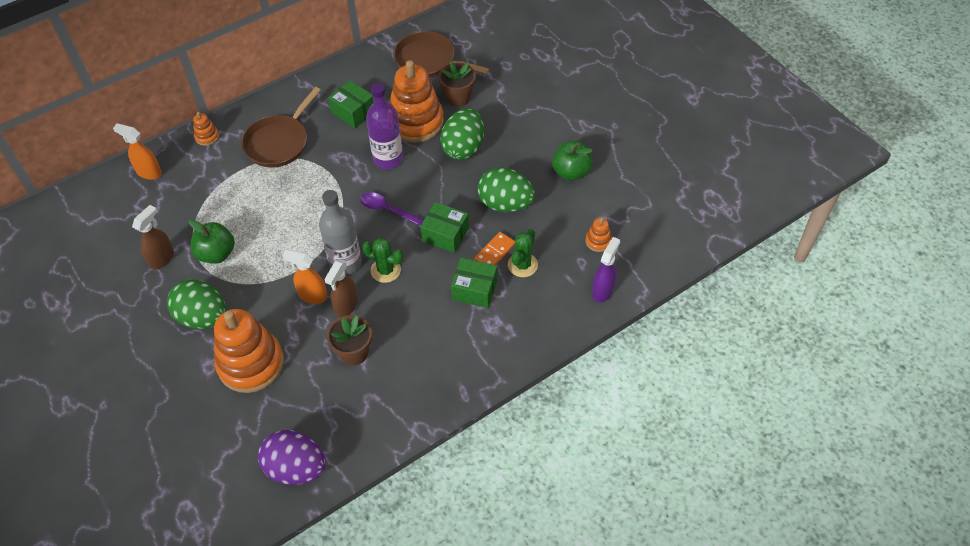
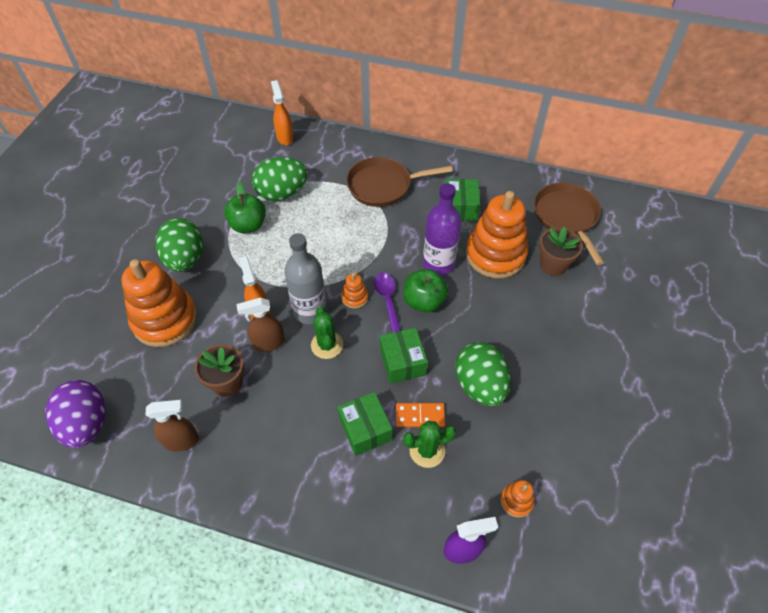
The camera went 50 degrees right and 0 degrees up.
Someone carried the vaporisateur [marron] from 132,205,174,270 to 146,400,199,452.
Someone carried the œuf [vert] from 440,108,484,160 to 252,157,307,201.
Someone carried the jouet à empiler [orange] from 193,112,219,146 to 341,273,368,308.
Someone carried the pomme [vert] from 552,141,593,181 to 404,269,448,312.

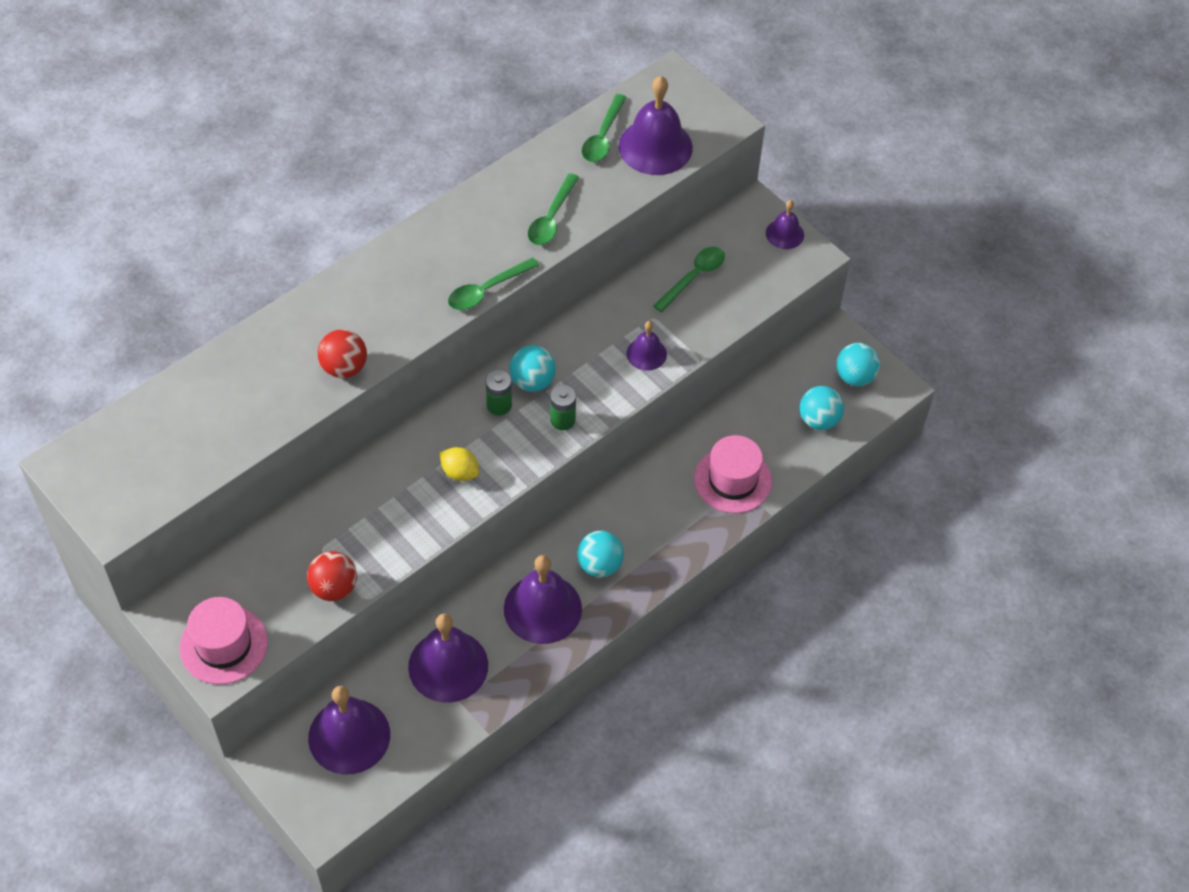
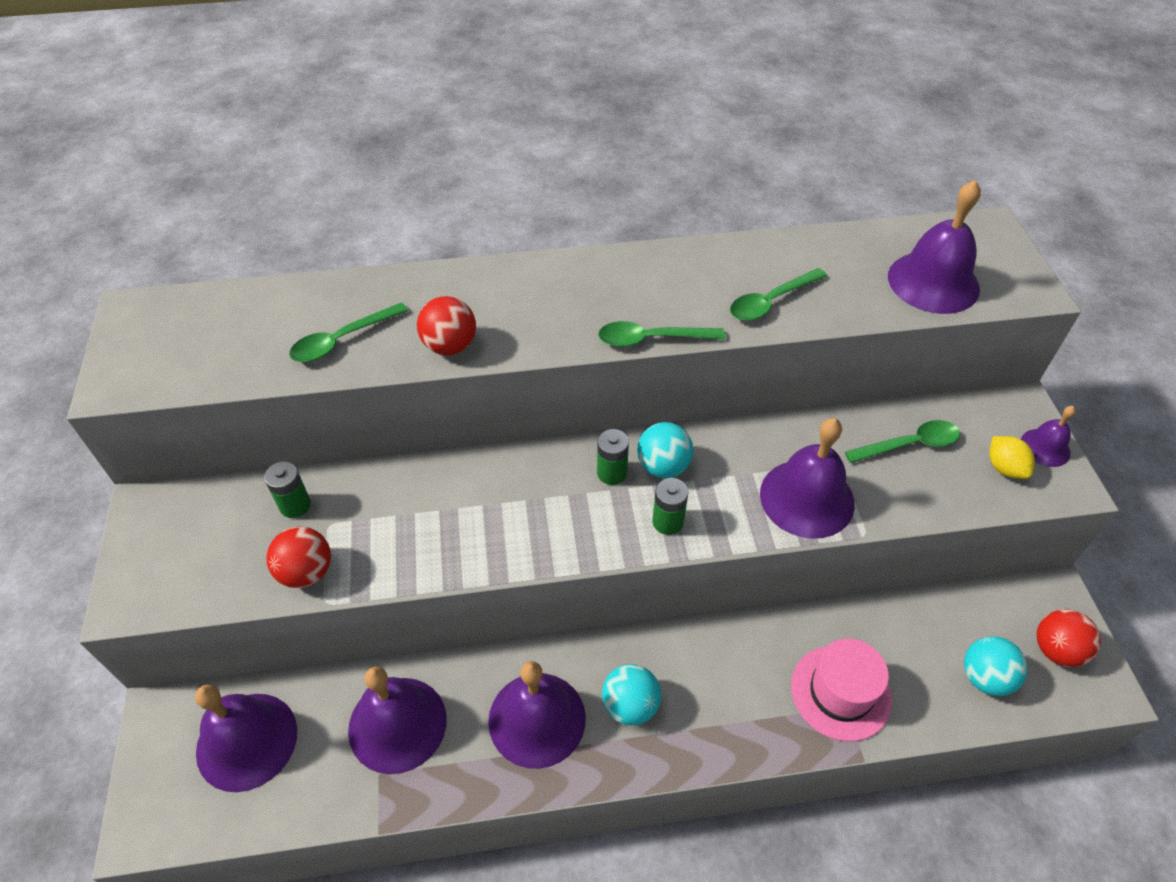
The camera went 35 degrees right and 5 degrees down.
Someone put down the pile [vert] at 264,461,311,518.
Someone carried the cuillère [vert] from 582,94,627,162 to 289,302,408,362.
Someone scaled the cloche [violet] at 627,321,667,371 by 1.87.
Someone carried the citron [jaune] from 439,447,479,481 to 989,436,1035,479.
Someone repainted the balle [turquoise] at 836,343,880,386, which became the balle [rouge] at 1037,609,1101,667.
Someone took away the chapeau [rose] at 180,597,268,685.

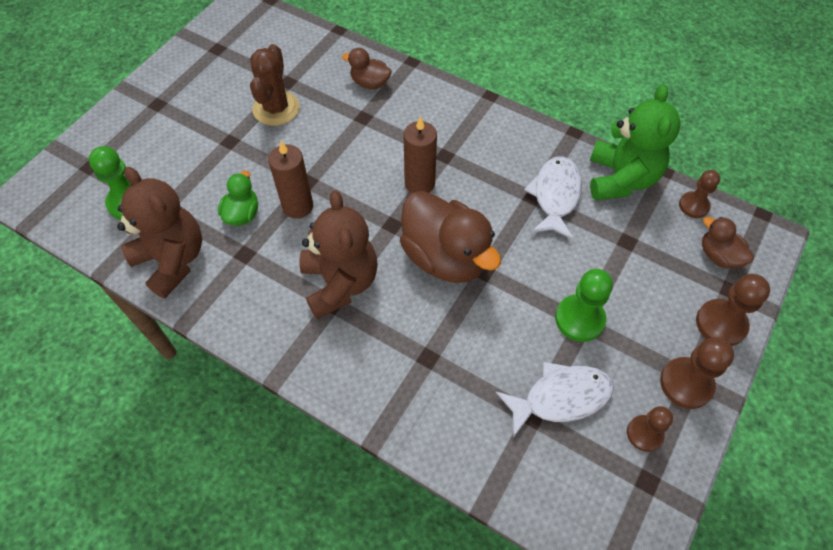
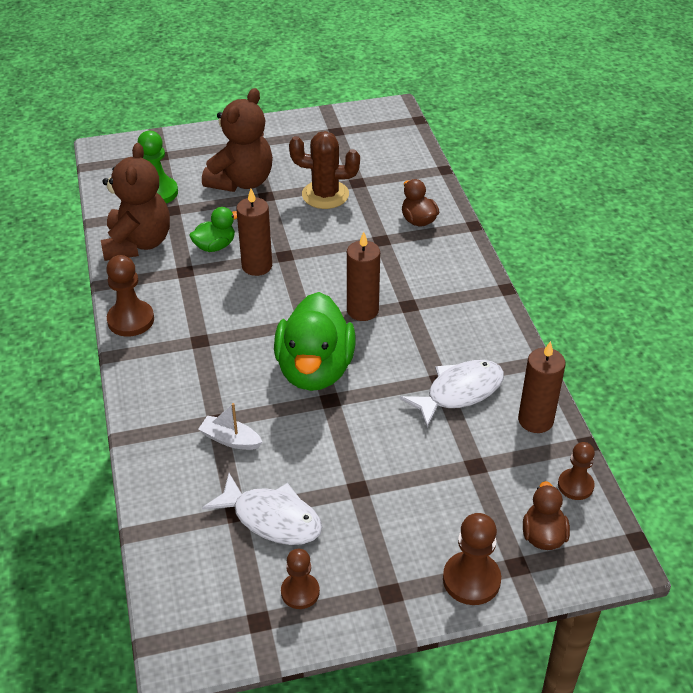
The camera went 45 degrees right and 15 degrees down.
Someone carried the pion [marron] from 660,337,734,409 to 106,255,154,337.
Someone put down the bateau [blanc] at 199,403,262,450.
Someone carried the ours en peluche [marron] from 300,190,378,319 to 202,88,273,192.
Someone repainted the canard [marron] at 400,191,501,283, which became the canard [vert] at 274,292,355,391.
Someone rotated the cactus [marron] at 250,44,300,126 by 45 degrees clockwise.
Someone swapped the ours en peluche [vert] at 590,84,681,200 for the bougie [marron] at 518,341,566,433.
Someone took away the pion [vert] at 555,269,613,342.

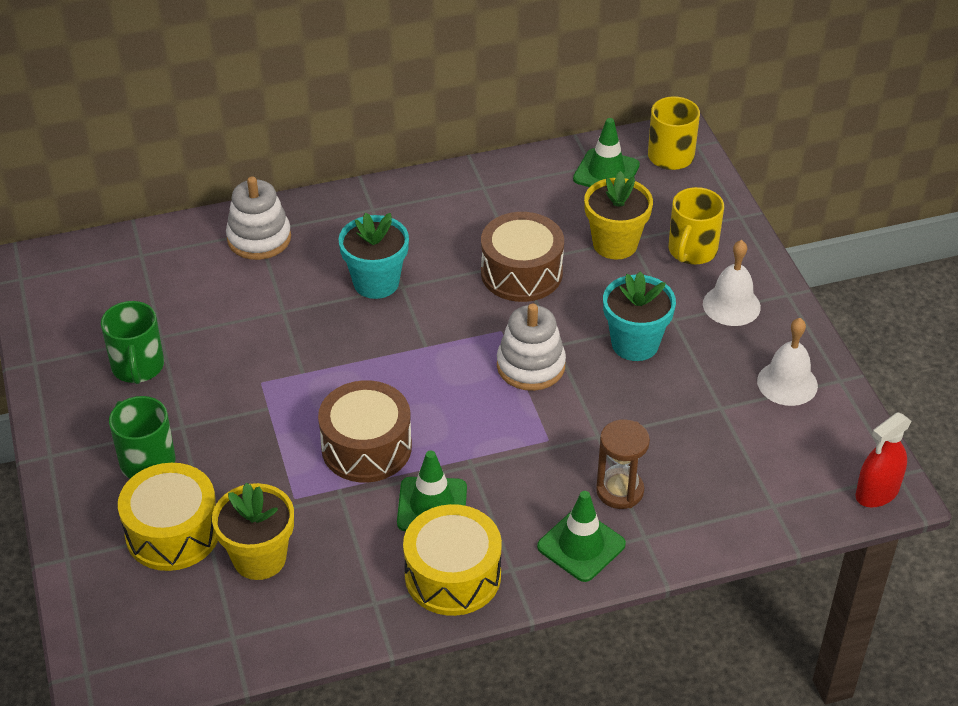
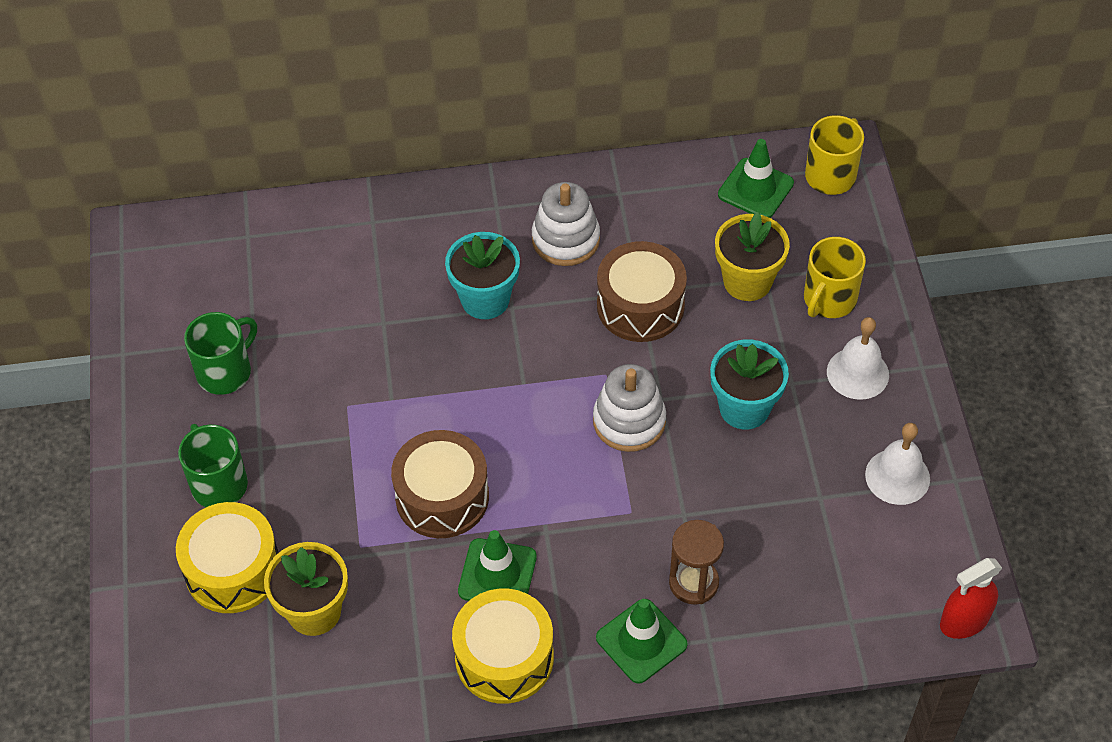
The camera went 10 degrees right and 10 degrees up.
Someone rotated the tasse [vert] at 101,301,164,384 by 135 degrees counterclockwise.
Someone carried the jouet à empiler [blanc] from 226,177,291,260 to 532,182,600,266.

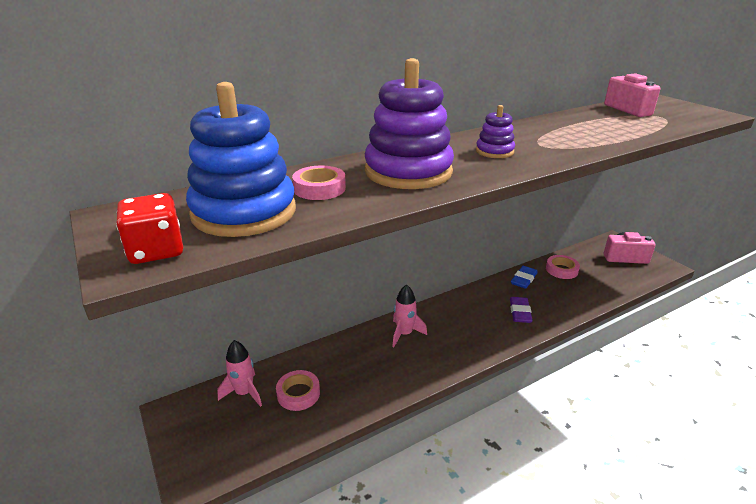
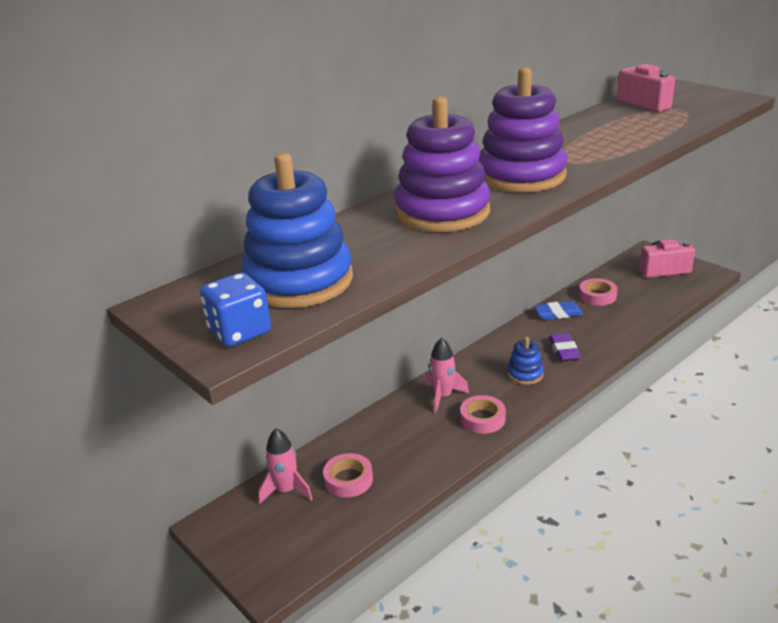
The camera went 10 degrees left and 0 degrees up.
Someone repainted the dé [rouge] at 116,193,183,264, which became the dé [bleu] at 200,272,271,347.
Someone carried the ruban adhésif [rose] from 292,165,346,200 to 460,395,506,434.
Someone scaled the jouet à empiler [violet] at 476,105,515,158 by 2.11.
Someone put down the jouet à empiler [bleu] at 507,337,544,385.
Someone rotated the gomme [bleu] at 511,266,538,289 by 60 degrees clockwise.

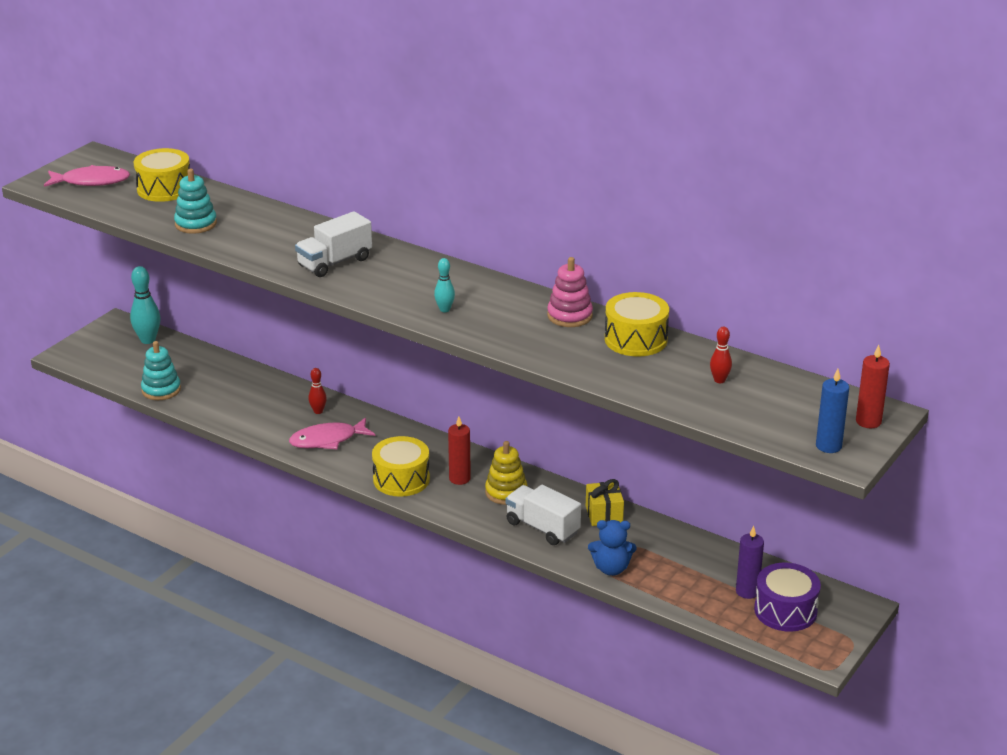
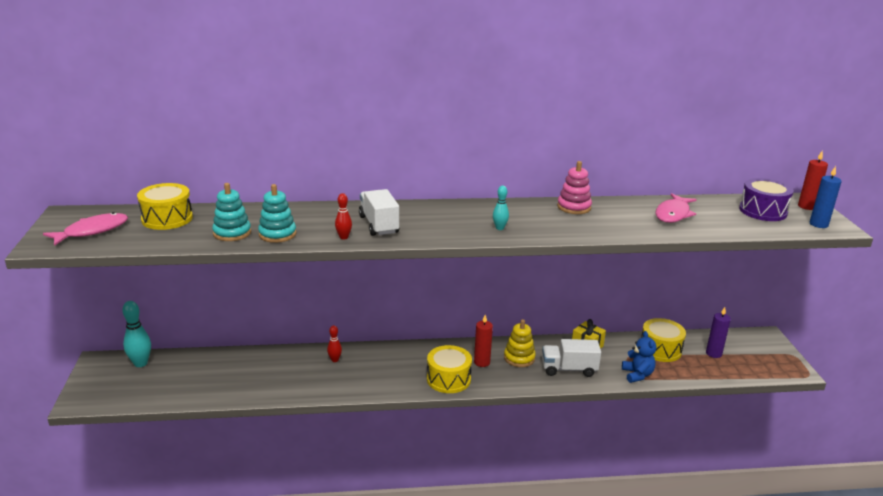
The camera went 40 degrees left and 5 degrees down.
Someone carried the jouet à empiler [turquoise] from 141,341,181,400 to 258,184,296,243.
Someone carried the quille [rouge] from 710,327,732,383 to 335,193,352,240.
Someone rotated the camion [blanc] at 295,211,372,277 by 150 degrees clockwise.
Someone rotated the ours en peluche [bleu] at 588,520,636,576 by 60 degrees counterclockwise.
Someone carried the tambour [jaune] from 605,292,669,357 to 641,318,686,362.
Someone carried the poisson [rose] from 289,417,375,449 to 656,193,697,223.
Someone carried the tambour [violet] from 754,563,821,632 to 739,178,794,221.

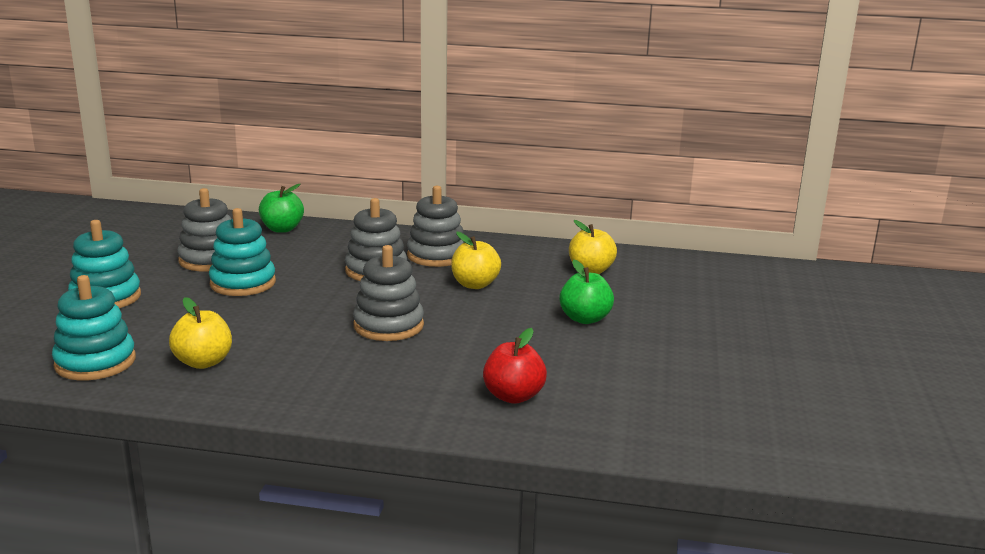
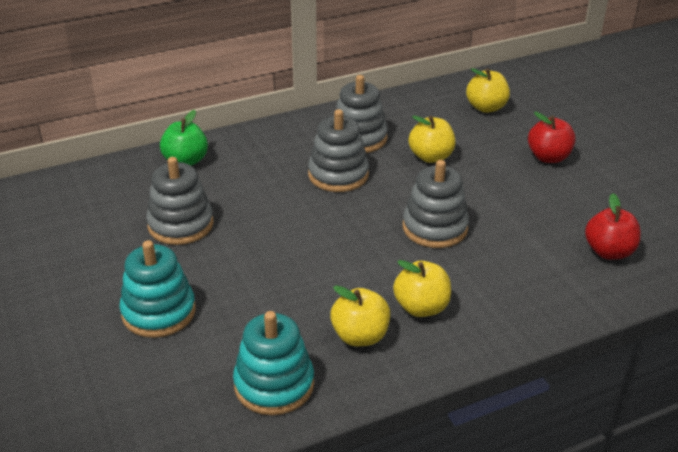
The camera went 35 degrees left and 15 degrees up.
Someone put down the pomme [jaune] at 393,260,451,317.
Someone repainted the pomme [vert] at 559,260,614,324, which became the pomme [rouge] at 528,112,576,163.
Someone took away the jouet à empiler [turquoise] at 209,208,276,296.

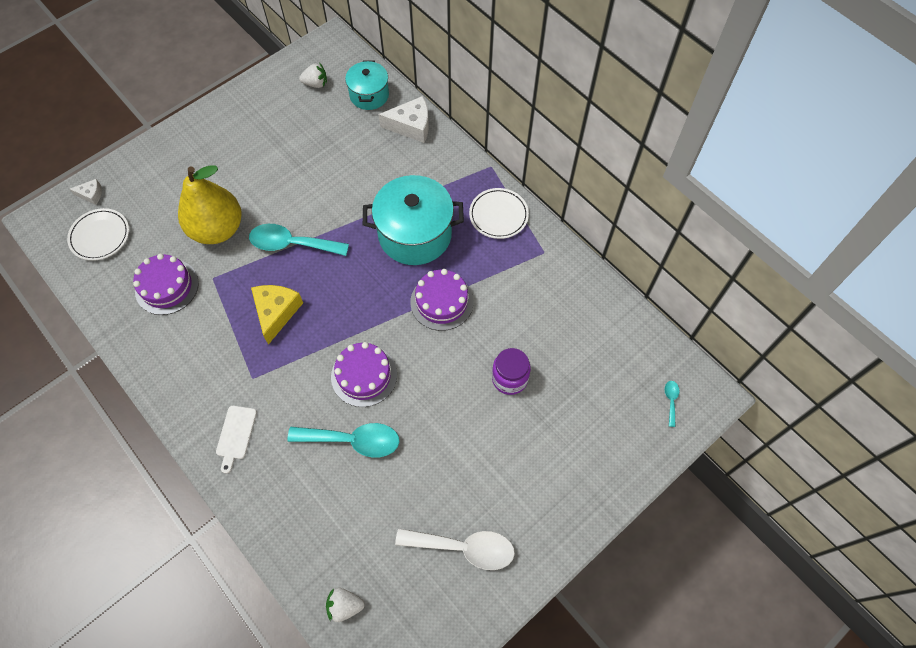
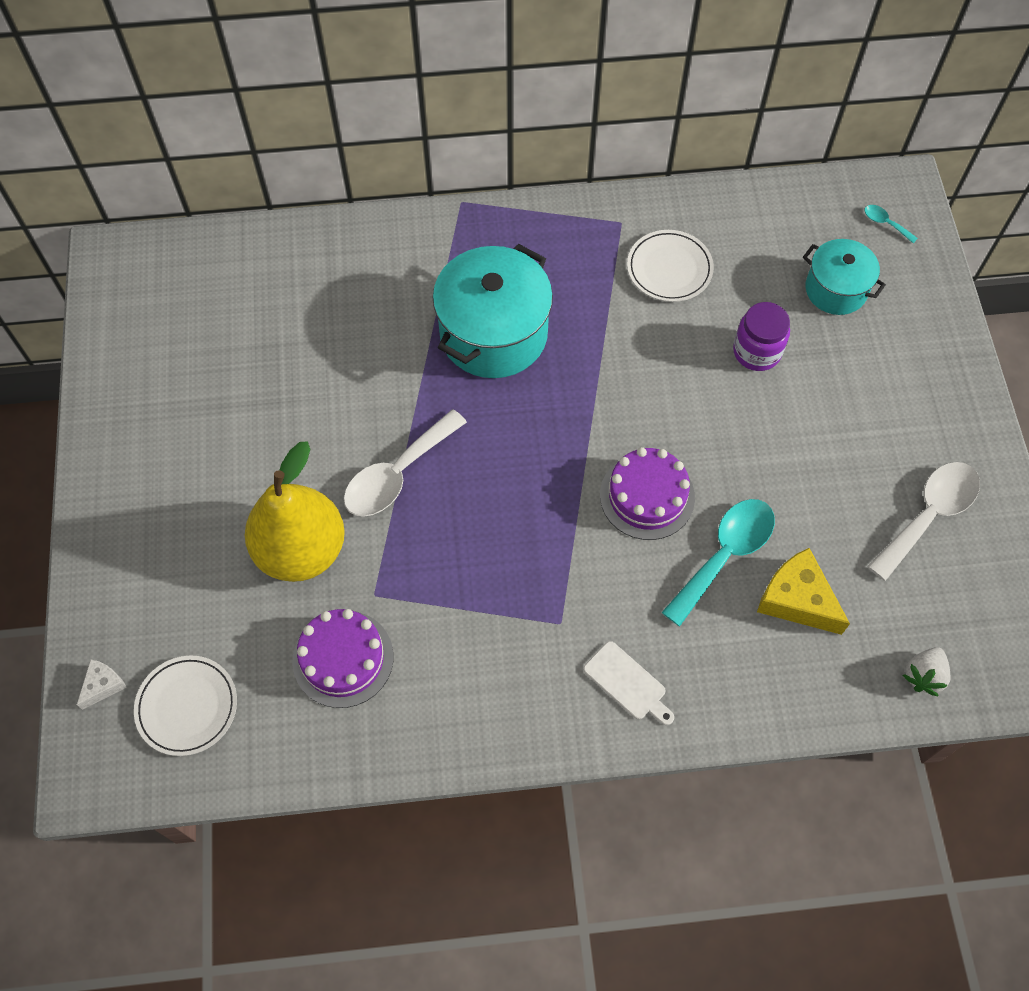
The camera went 55 degrees left and 0 degrees up.
Someone repainted the cuillère [turquoise] at 249,224,349,256, which became the cuillère [blanc] at 344,409,467,517.
Someone carried the assiette [blanc] from 469,188,529,239 to 627,230,714,302.
Someone carried the fromage [jaune] from 251,285,303,345 to 757,548,850,635.
Someone carried the marmite [turquoise] from 345,60,389,110 to 803,239,886,315.
Someone took away the fraise [blanc] at 299,62,327,88.
Someone took away the fromage [blanc] at 379,96,429,143.
Someone took away the gâteau [violet] at 410,269,473,331.

